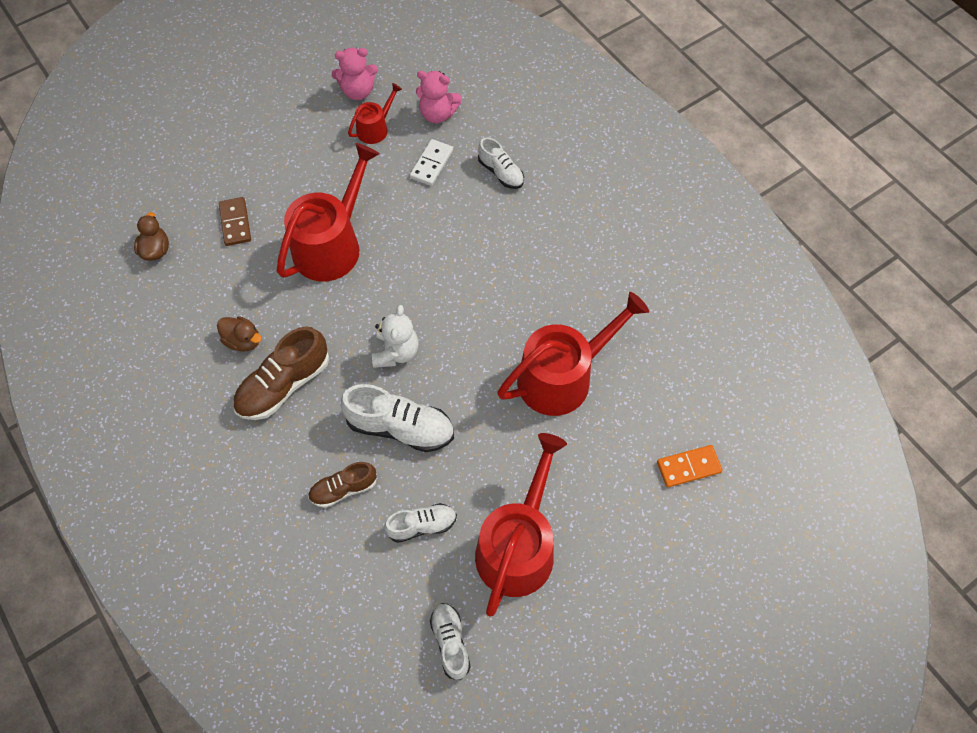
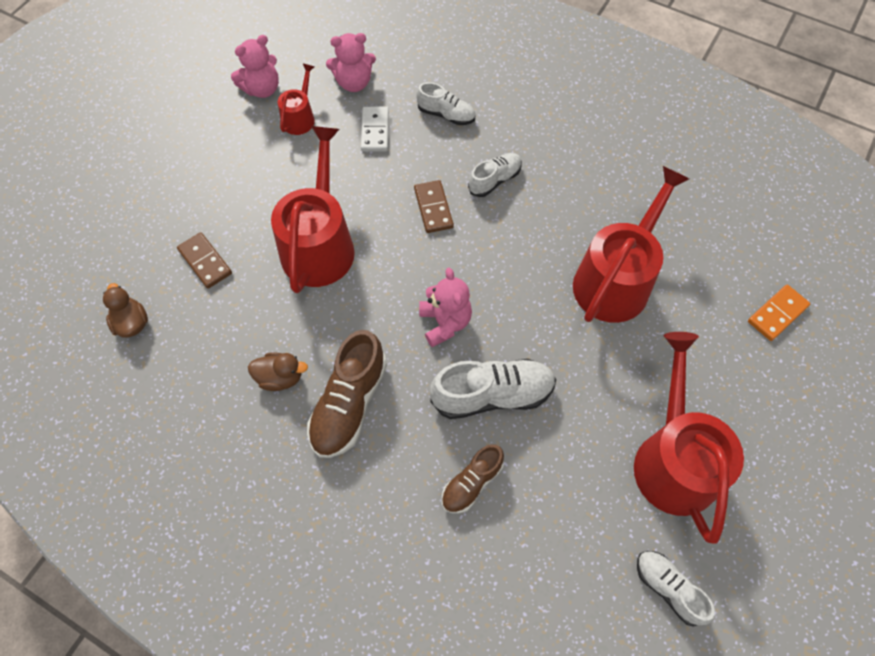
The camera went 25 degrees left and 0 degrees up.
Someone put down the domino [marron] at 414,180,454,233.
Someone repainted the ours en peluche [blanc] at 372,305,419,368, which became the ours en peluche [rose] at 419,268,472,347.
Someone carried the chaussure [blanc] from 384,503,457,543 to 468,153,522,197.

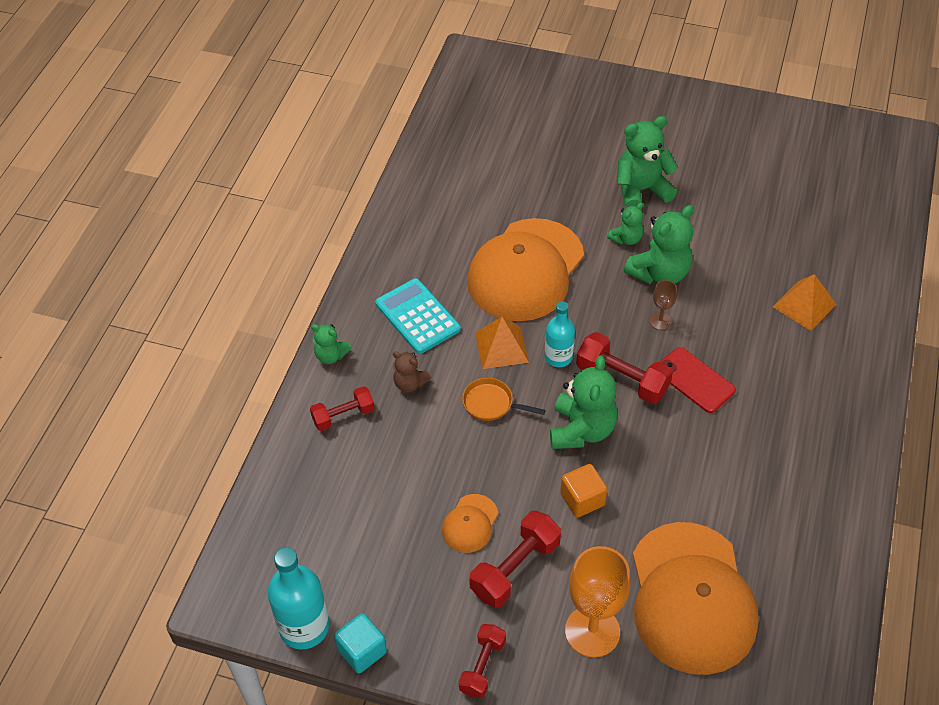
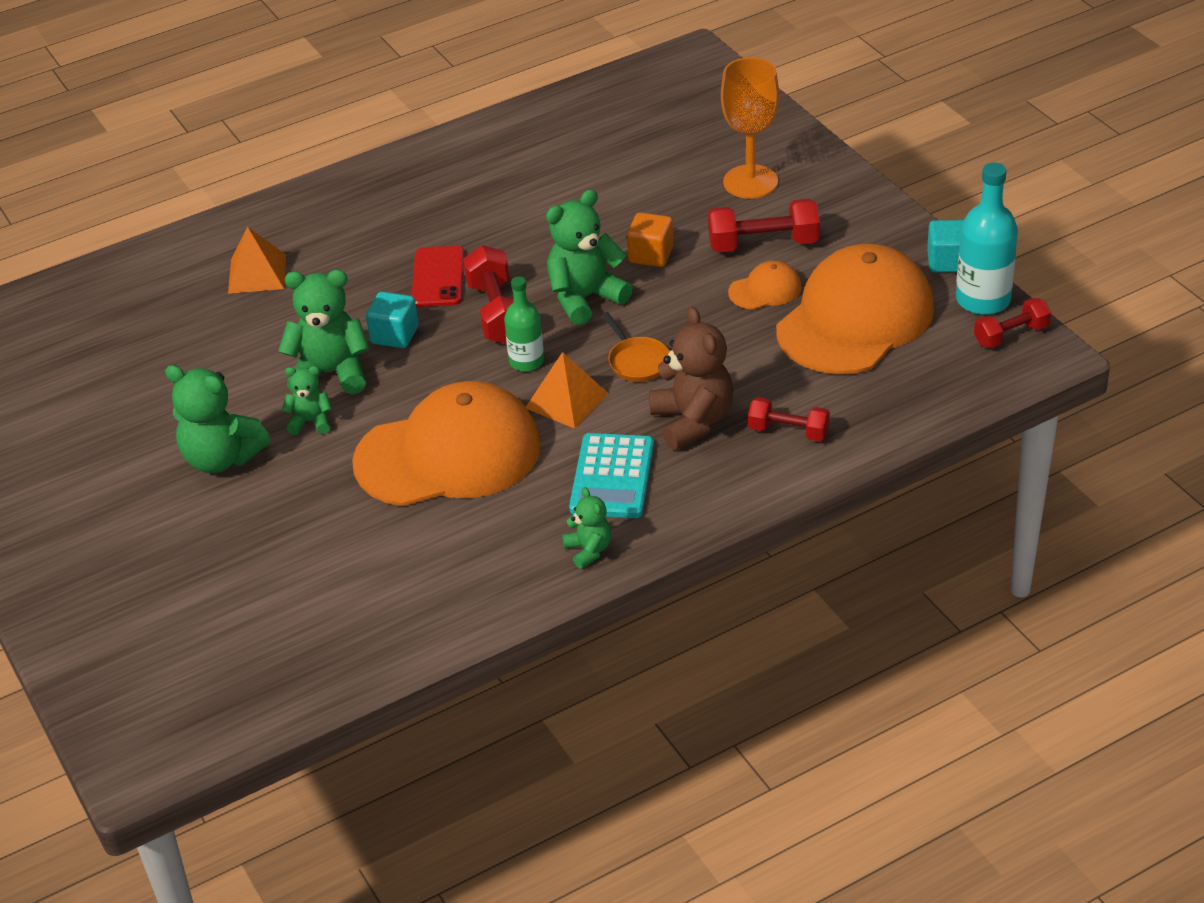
The camera went 135 degrees left and 10 degrees down.
Someone swapped the verre à pied [marron] at 650,280,677,330 for the cube [turquoise] at 366,292,418,348.
Someone repainted the bouteille [turquoise] at 545,301,575,367, which became the bouteille [vert] at 504,276,544,372.
Someone carried the ours en peluche [vert] from 311,324,351,364 to 562,487,611,569.
Someone scaled the ours en peluche [marron] at 393,351,431,392 by 1.84.
Someone carried the casquette [orange] from 633,522,759,675 to 776,244,934,374.
Someone carried the haltère [rouge] from 459,624,506,698 to 974,298,1051,348.

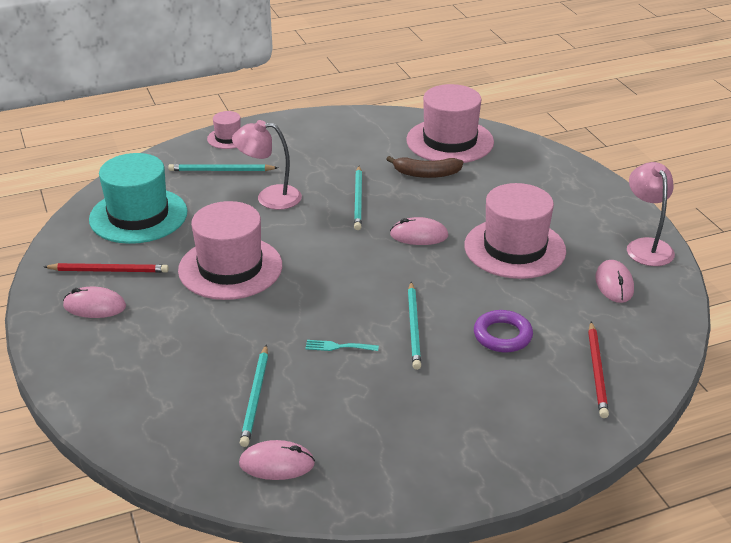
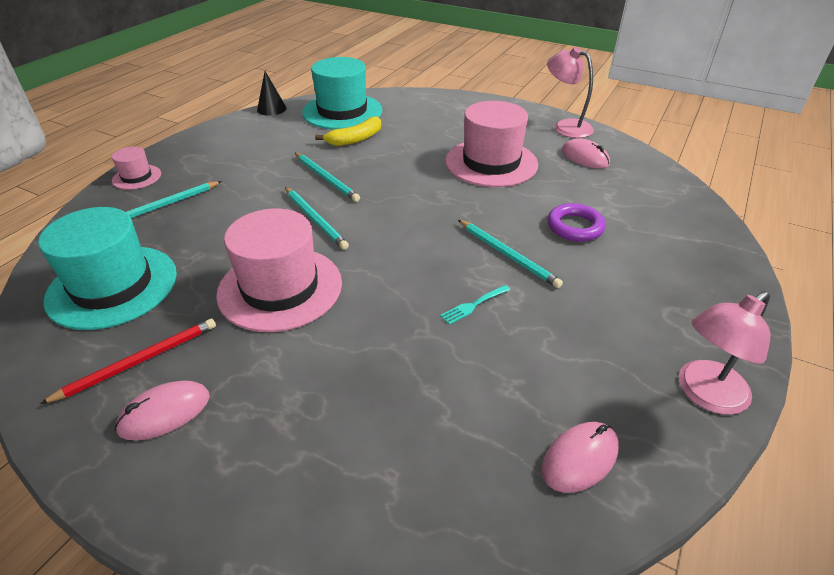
The camera went 40 degrees left and 5 degrees up.
Someone put down the cône [noir] at 257,71,287,116.
Someone carried the crayon [turquoise] from 240,344,268,447 to 285,187,349,250.
Someone repainted the chapeau [rose] at 406,84,494,163, which became the chapeau [turquoise] at 302,57,382,129.
Someone repainted the banane [marron] at 386,156,463,178, which became the banane [jaune] at 315,116,381,146.
Someone carried the lampe [rose] from 232,120,302,210 to 679,291,770,415.
Someone took away the souris [rose] at 390,217,449,245.
Someone took away the crayon [rouge] at 588,322,609,418.

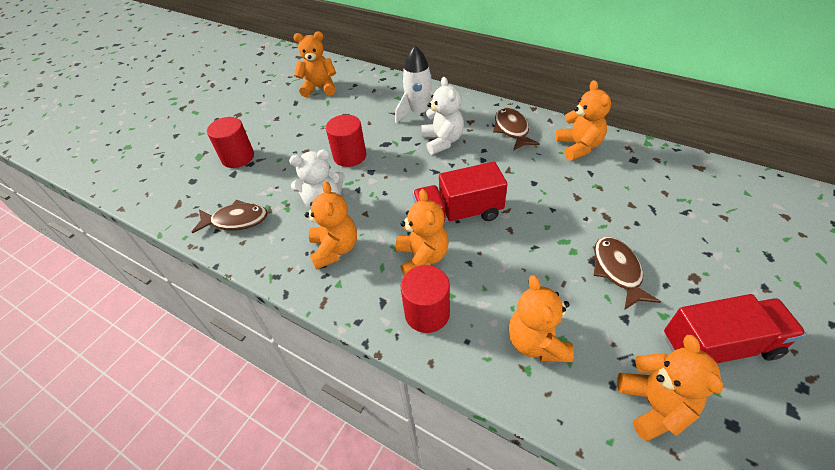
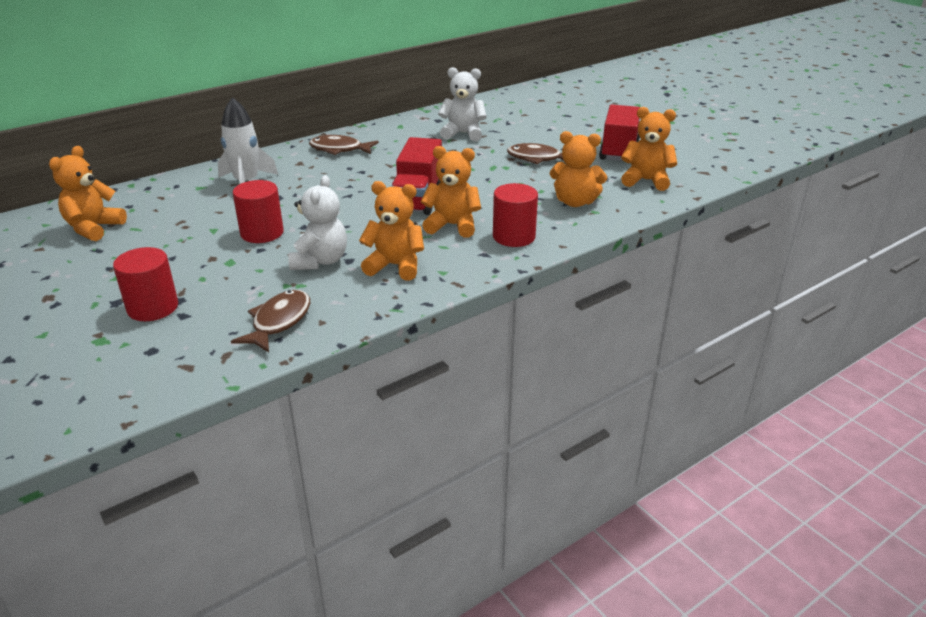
The camera went 70 degrees left and 15 degrees down.
Someone carried the ours en peluche [blanc] from 421,77,464,155 to 438,67,487,141.
Someone took away the ours en peluche [orange] at 556,80,611,160.

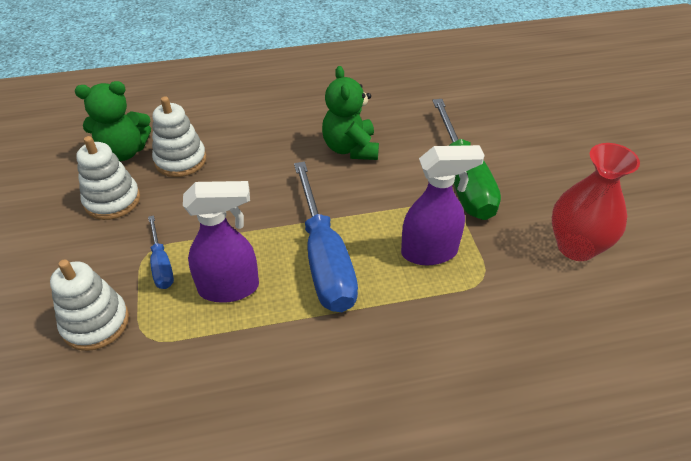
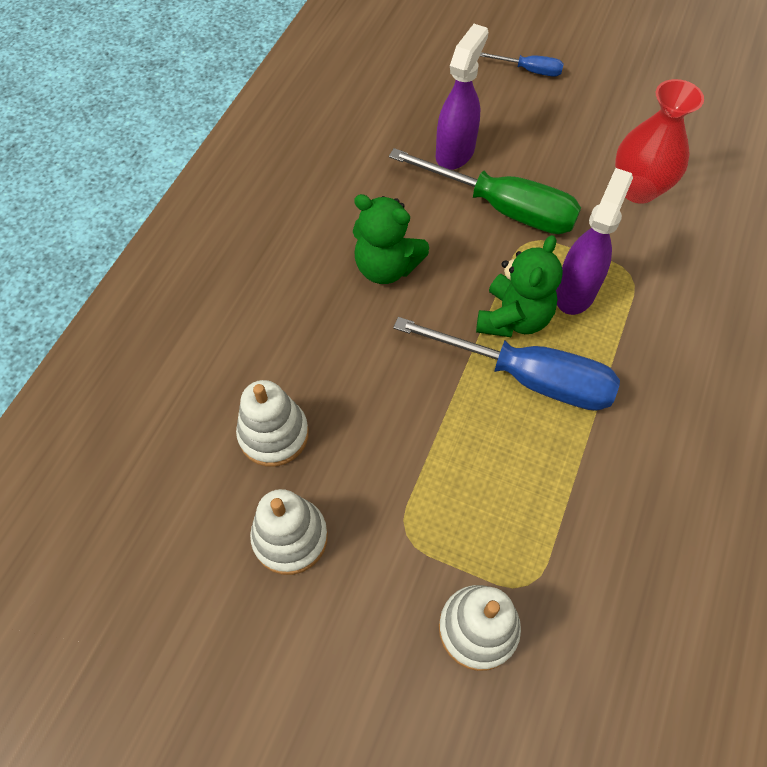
The camera went 55 degrees left and 15 degrees up.
Someone carried the vaporisateur [violet] from 183,181,259,303 to 436,24,489,170.
Someone carried the ours en peluche [vert] from 75,81,151,161 to 476,235,563,337.
Someone carried the tournevis [bleu] from 148,215,174,289 to 480,52,564,77.

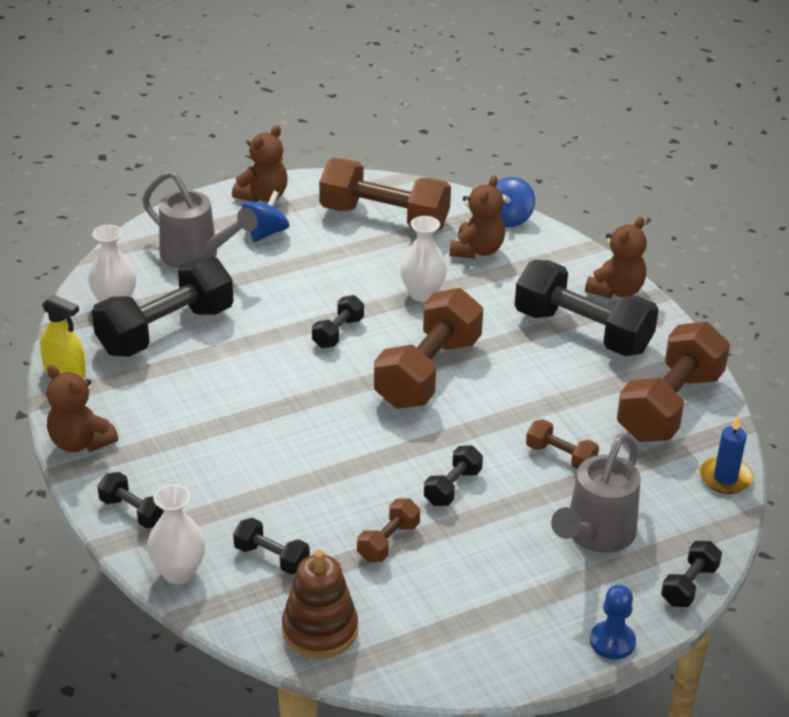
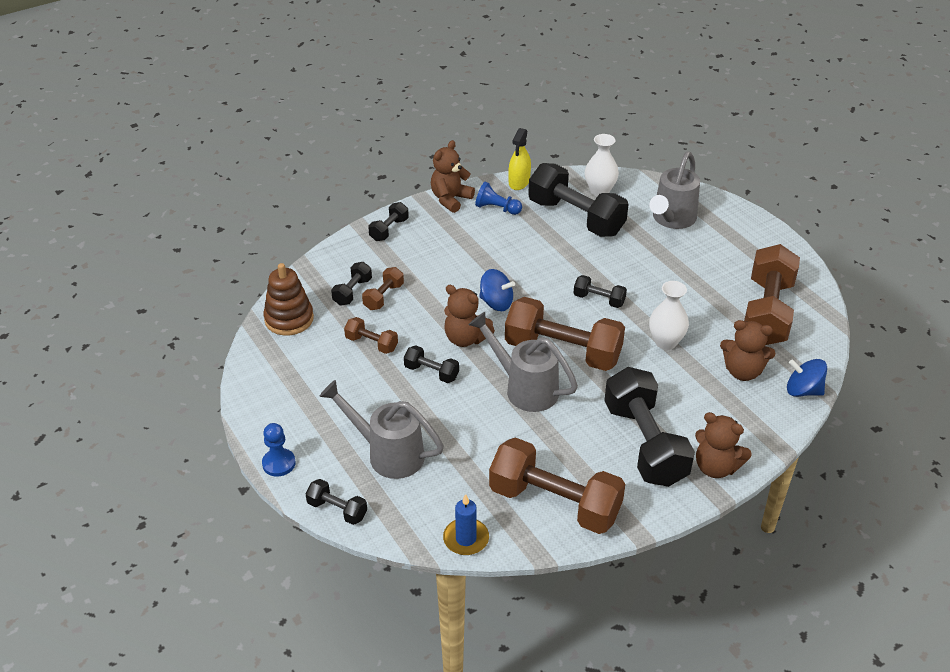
The camera went 85 degrees right and 5 degrees up.
Someone carried the haltère [marron] from 526,419,599,469 to 362,267,404,310.
Someone carried the ours en peluche [marron] from 232,125,288,202 to 444,285,495,347.
Someone put down the arrosoir [gris] at 468,312,578,412.
Someone put down the pion [bleu] at 475,182,522,215.
Someone carried the toupie [bleu] from 242,191,289,242 to 479,269,515,311.
Someone rotated the haltère [noir] at 515,260,659,356 by 45 degrees counterclockwise.
Someone took away the vase [blanc] at 147,484,205,584.

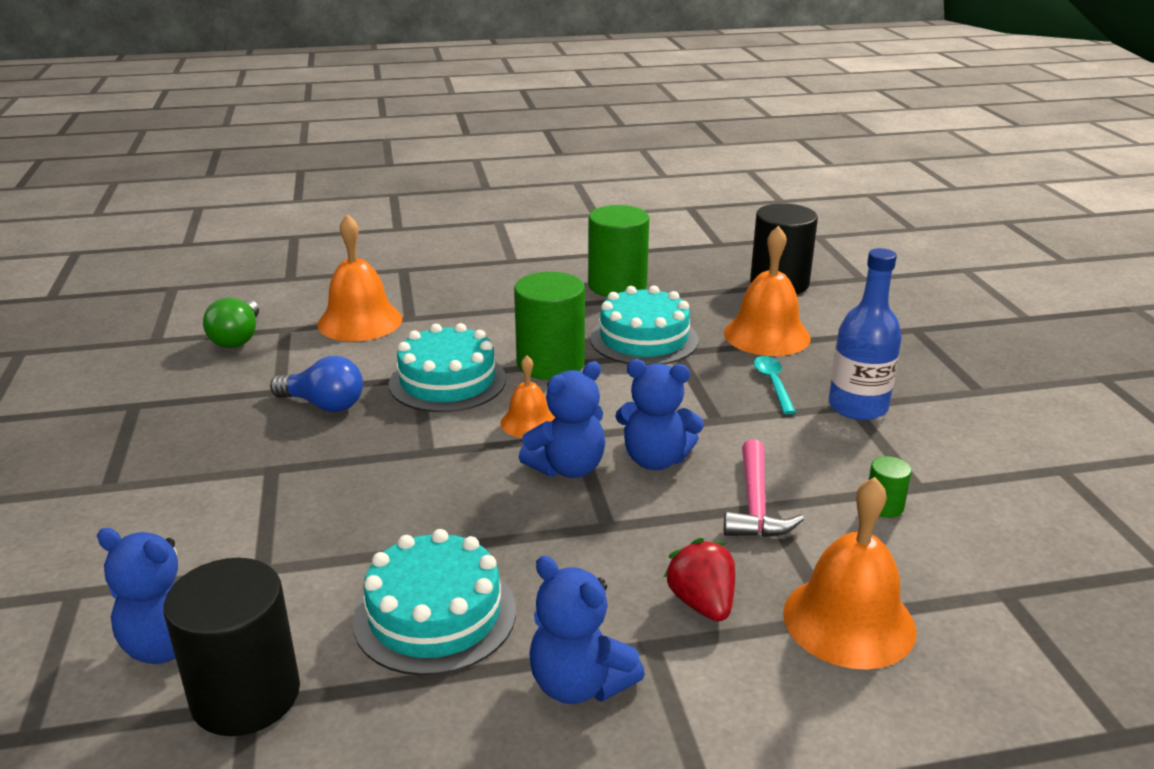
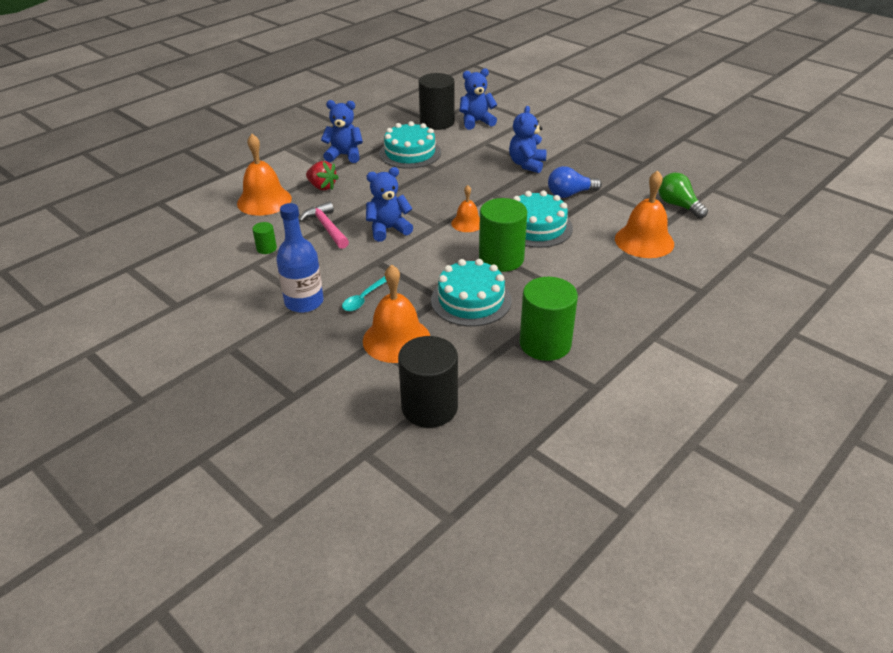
The camera went 145 degrees right and 10 degrees up.
Someone rotated the cuillère [turquoise] at 754,356,796,414 by 75 degrees clockwise.
Someone carried the ours en peluche [bleu] from 519,361,605,478 to 509,106,546,173.

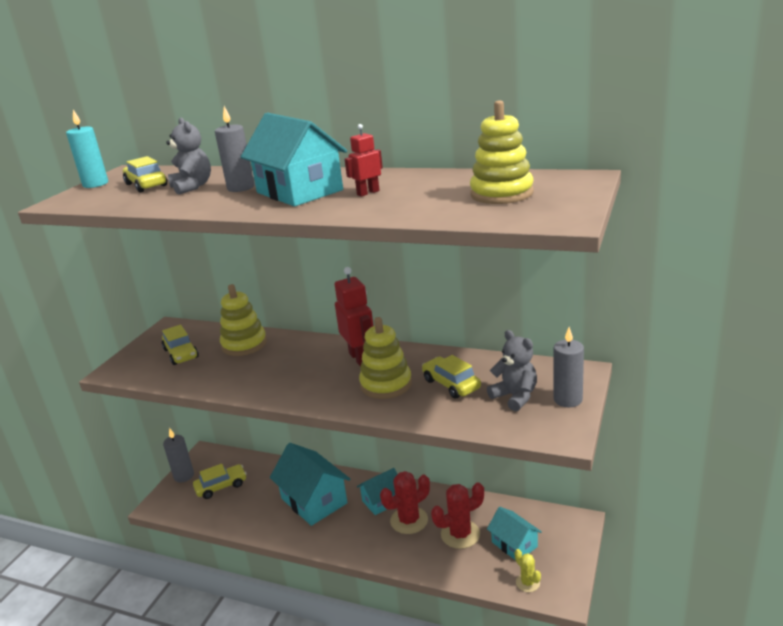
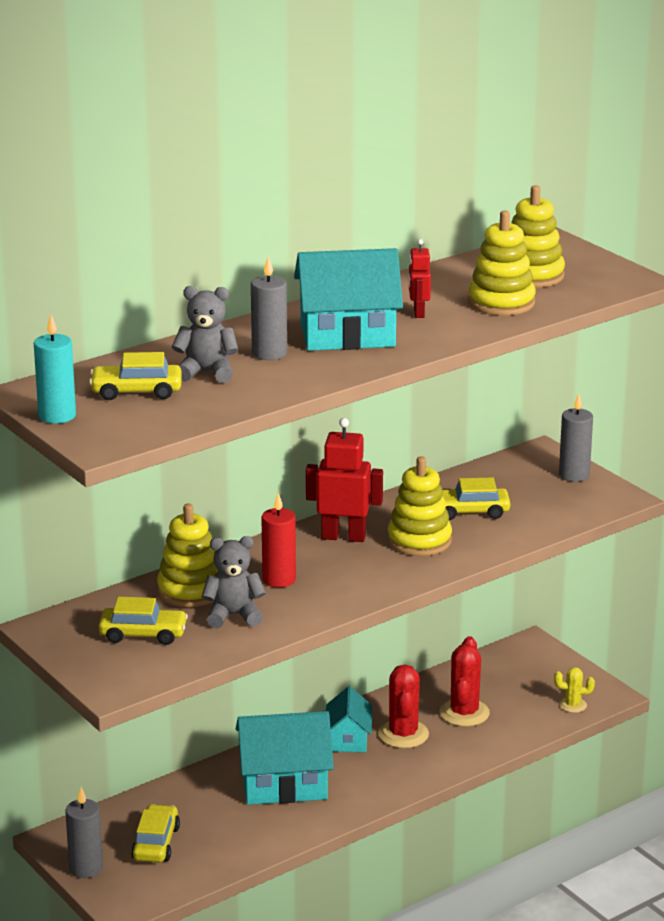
The camera went 60 degrees left and 0 degrees up.
Someone carried the ours en peluche [gris] from 487,330,537,411 to 202,536,266,628.
Someone put down the bougie [rouge] at 261,493,296,588.
Someone put down the jouet à empiler [jaune] at 468,211,536,316.
Someone took away the maison [turquoise] at 487,507,542,560.

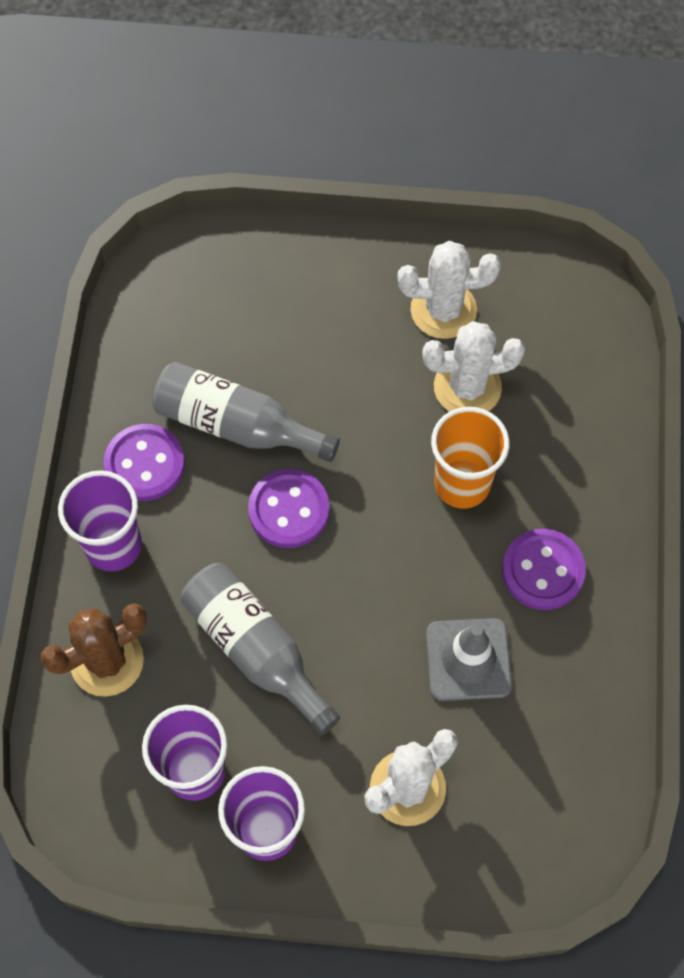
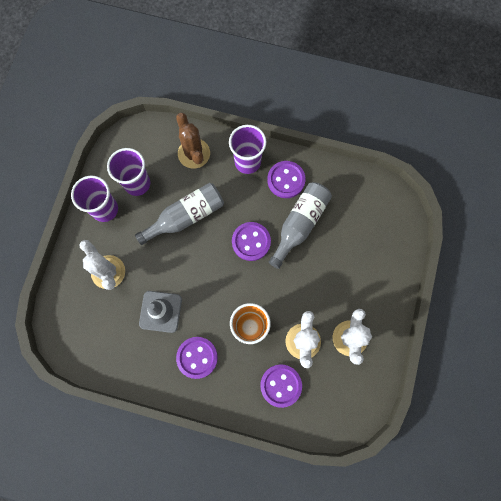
The camera went 100 degrees right and 10 degrees up.
Someone put down the bouton [violet] at 260,364,302,408.

